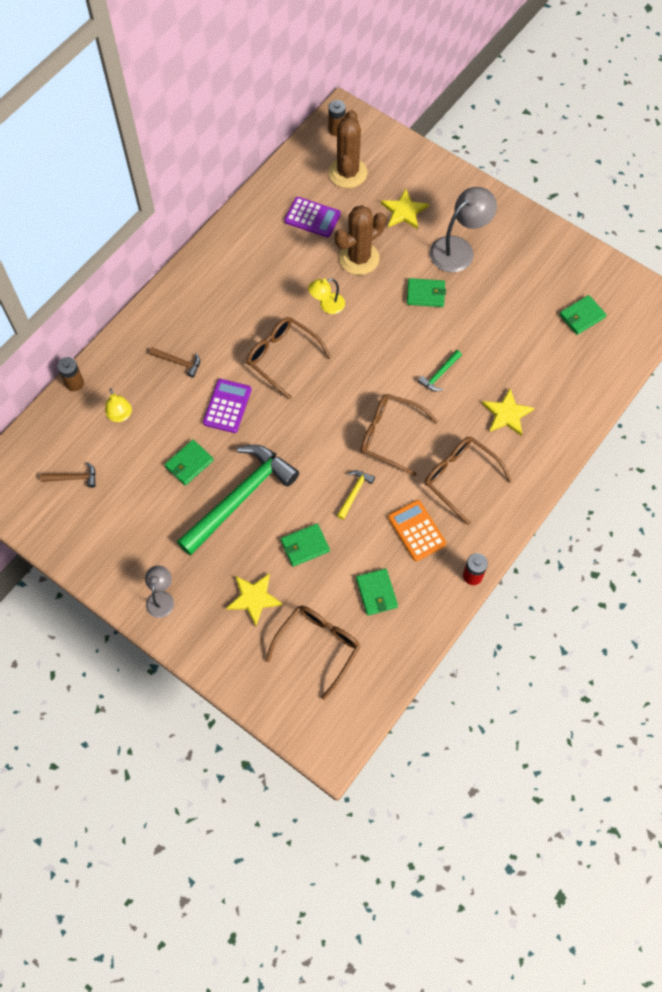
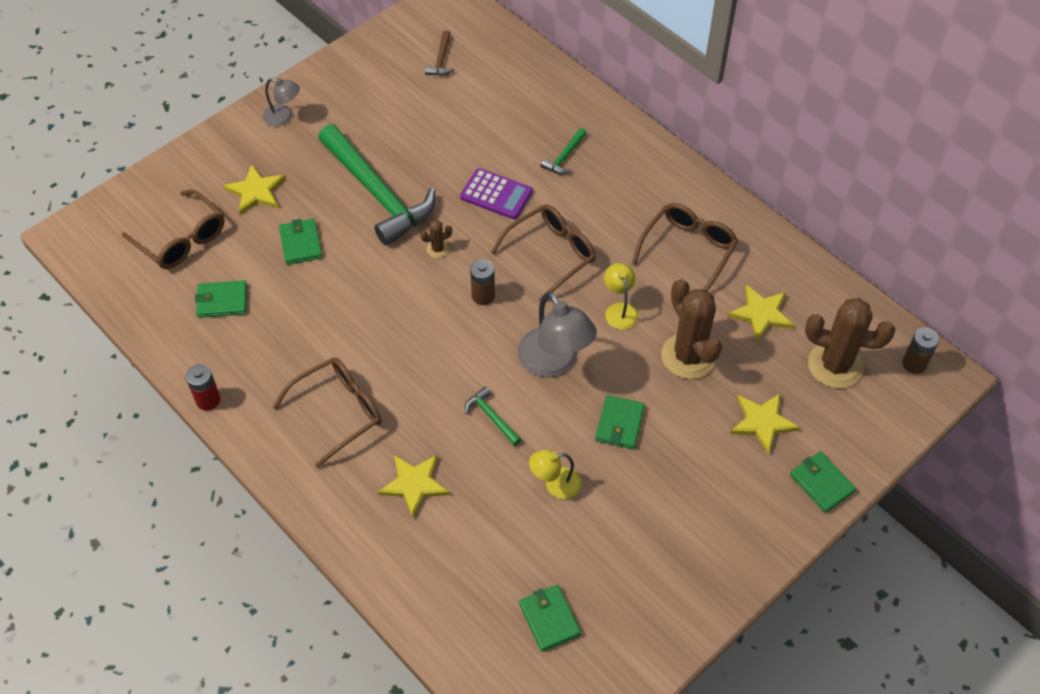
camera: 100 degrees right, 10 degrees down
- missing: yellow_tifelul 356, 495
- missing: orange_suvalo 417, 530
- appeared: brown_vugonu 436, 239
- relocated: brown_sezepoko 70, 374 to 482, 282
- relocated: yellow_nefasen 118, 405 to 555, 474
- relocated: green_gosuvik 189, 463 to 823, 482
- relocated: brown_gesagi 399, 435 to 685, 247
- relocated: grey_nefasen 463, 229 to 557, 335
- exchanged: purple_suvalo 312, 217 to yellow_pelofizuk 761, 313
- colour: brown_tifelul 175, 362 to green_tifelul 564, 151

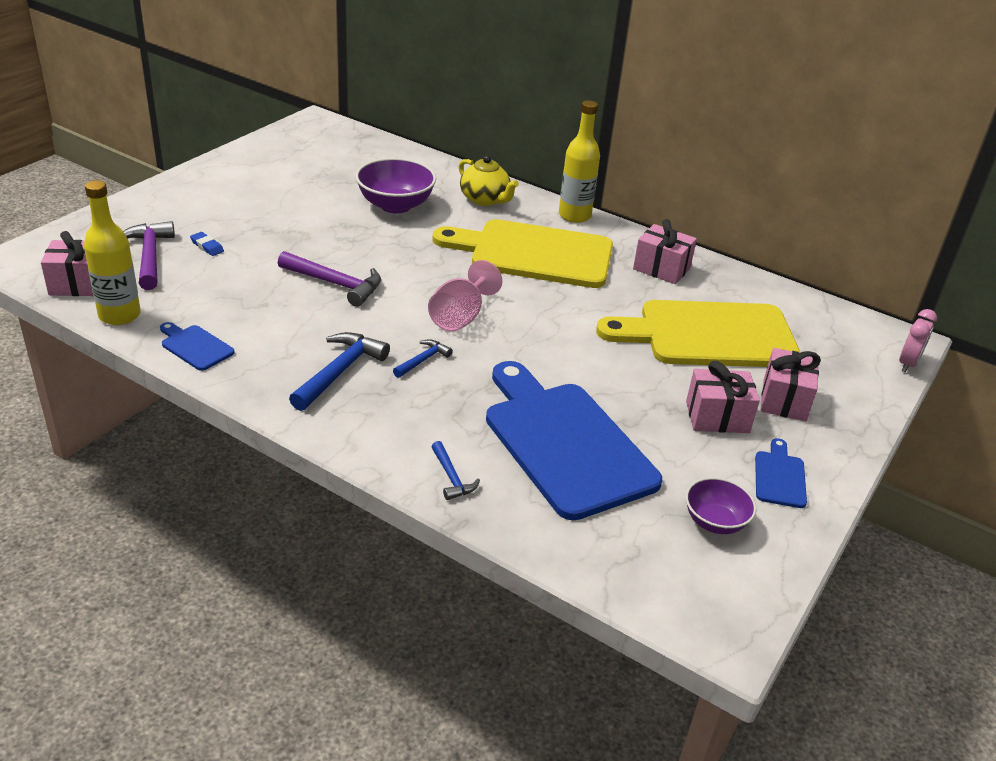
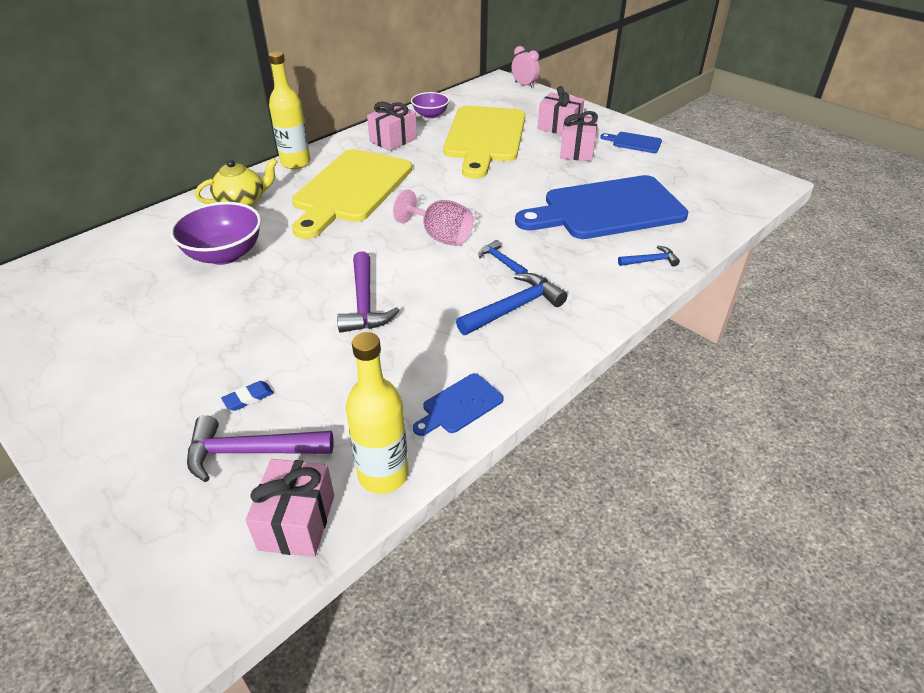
camera: 75 degrees left, 5 degrees up
- relocated: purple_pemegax 721, 505 to 430, 105
- spun: purple_tifelul 329, 279 = 368, 292 135 degrees clockwise
- spun: blue_tifelul 339, 371 = 511, 304 105 degrees clockwise

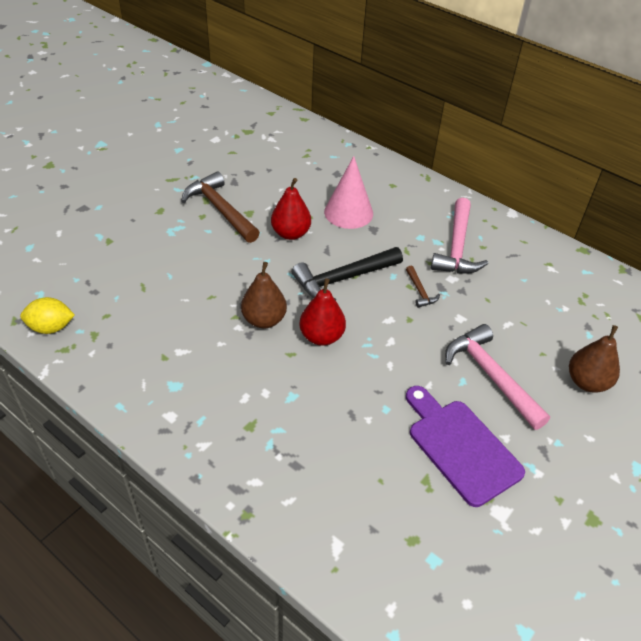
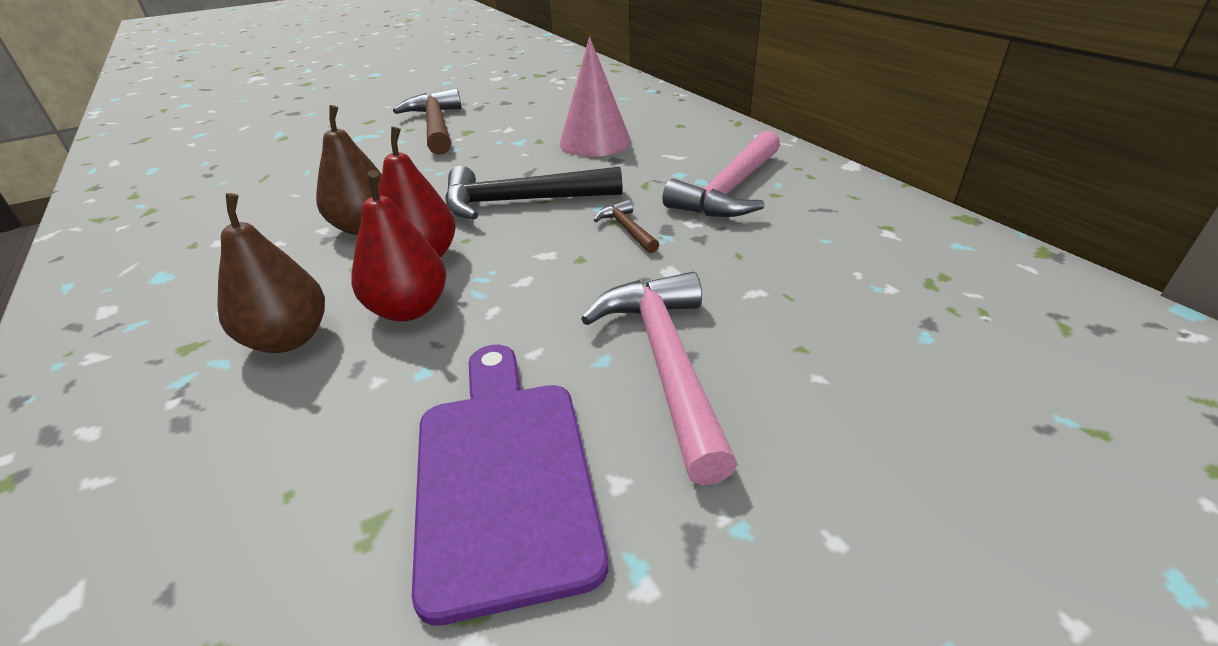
camera: 25 degrees right, 10 degrees down
- missing: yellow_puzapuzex 47, 315
- relocated: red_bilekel 291, 209 to 398, 245
- relocated: brown_bilekel 594, 359 to 271, 273
- spun: brown_tifelul 423, 287 = 626, 226 150 degrees clockwise

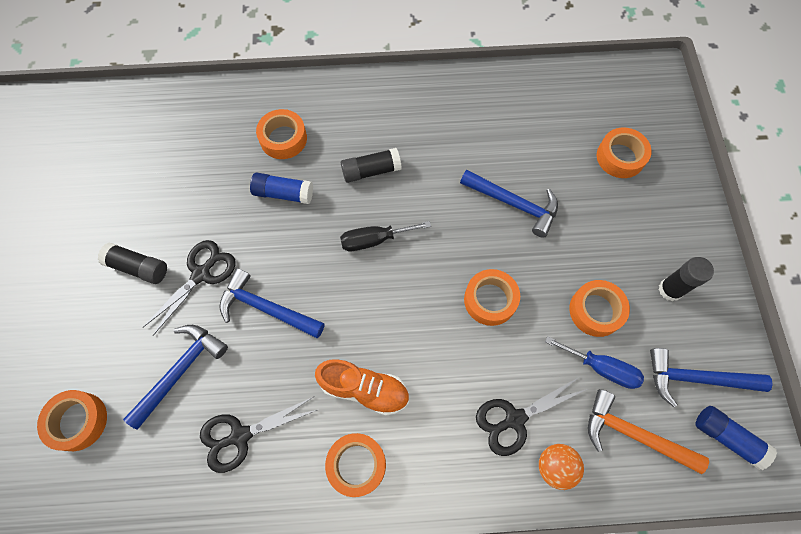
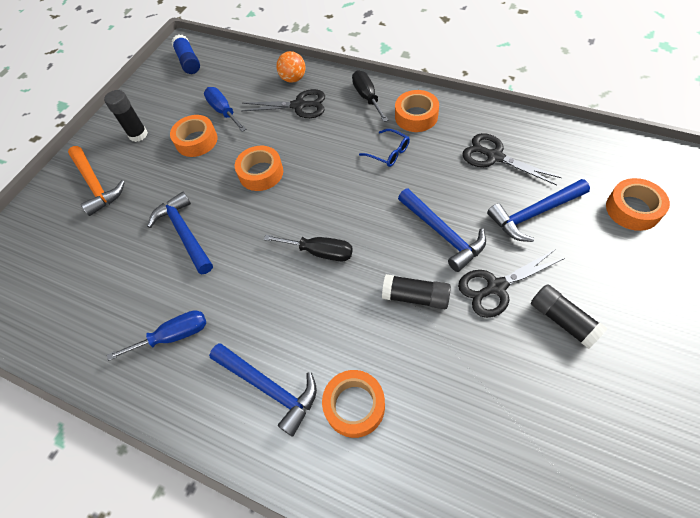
camera: 145 degrees left, 10 degrees down
- missing: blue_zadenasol 281, 188
- missing: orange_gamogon 624, 153
- appeared: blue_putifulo 156, 335
- appeared: black_putifulo 370, 96
- relocated: black_zadenasol 371, 165 to 416, 291
- relocated: orange_tifelul 648, 431 to 96, 181
- relocated: blue_tifelul 711, 377 to 263, 390
- exchanged: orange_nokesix 362, 387 to blue_gesagi 384, 148
- spun: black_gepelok 259, 435 = 512, 159 150 degrees counterclockwise

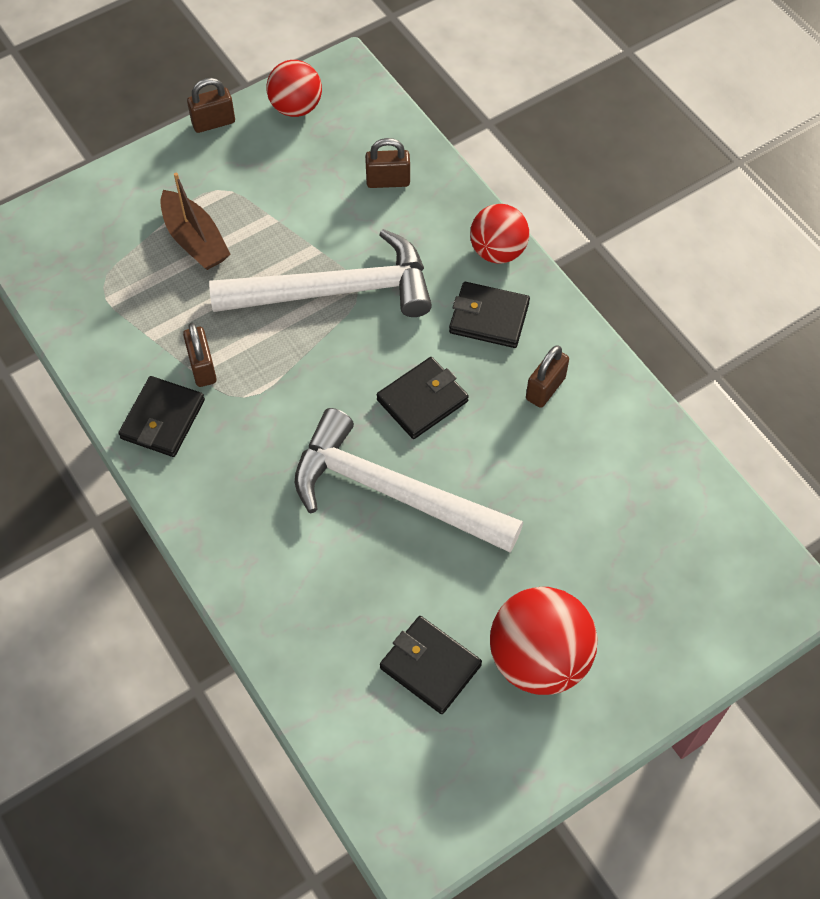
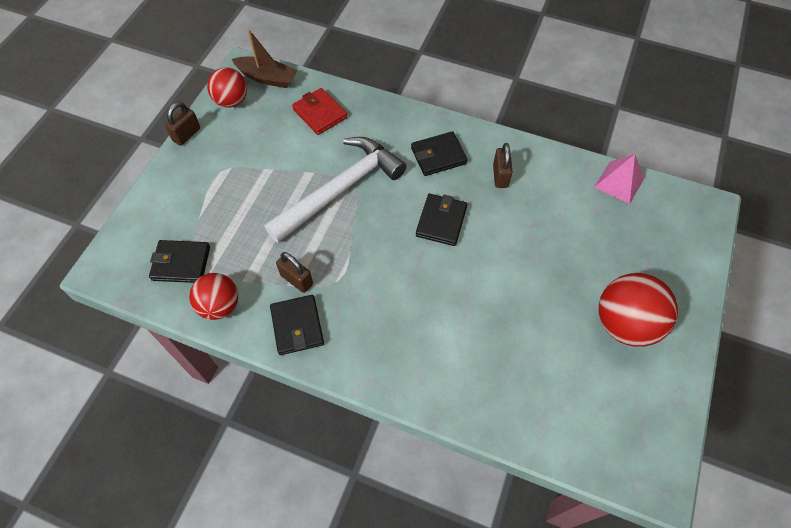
camera: 35 degrees left, 0 degrees up
- missing: white_tifelul 409, 480
- appeared: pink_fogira 619, 179
- relocated: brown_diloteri 195, 221 to 265, 58
- relocated: black_gosuvik 431, 665 to 179, 261
- relocated: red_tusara 499, 234 to 213, 296
- exchanged: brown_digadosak 387, 163 to red_gosuvik 319, 111

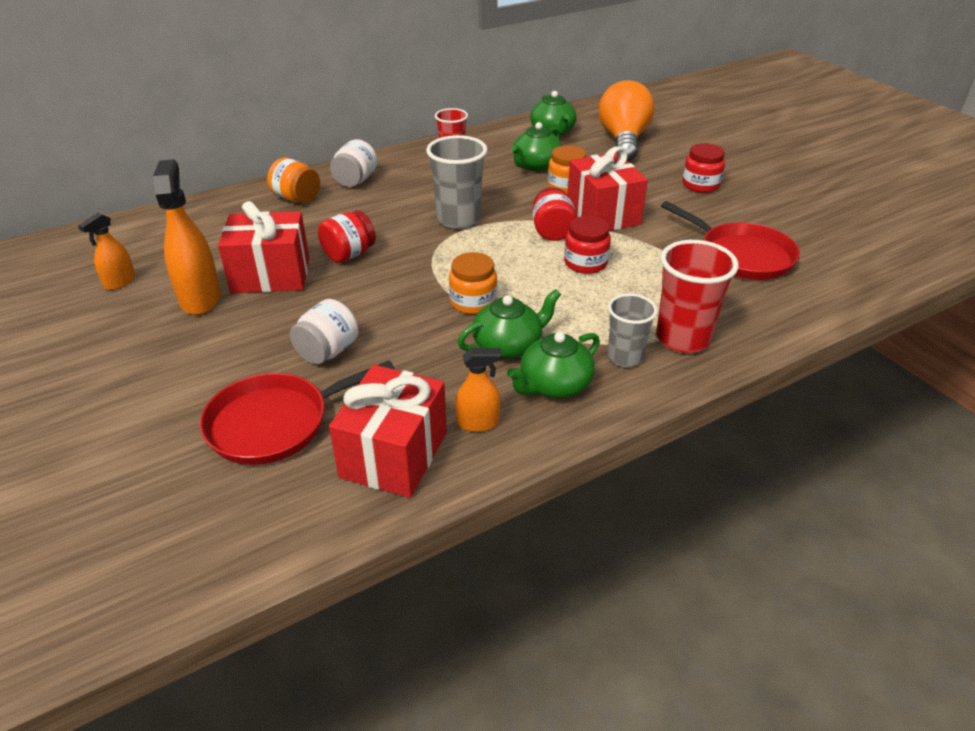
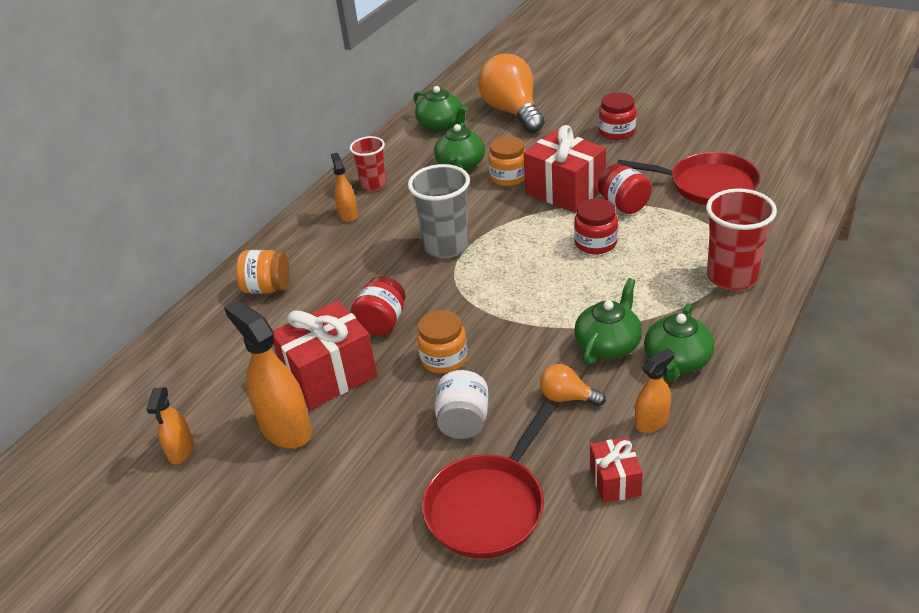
camera: 25 degrees left, 0 degrees up
- missing: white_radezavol 354, 163
- missing: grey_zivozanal 632, 330
- appeared: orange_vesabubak 344, 187
- appeared: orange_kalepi 573, 385
- relocated: orange_radezavol 473, 283 to 442, 342
- relocated: red_radezavol 554, 214 to 625, 189
- size: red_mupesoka 388, 431 = 616, 470 x0.53

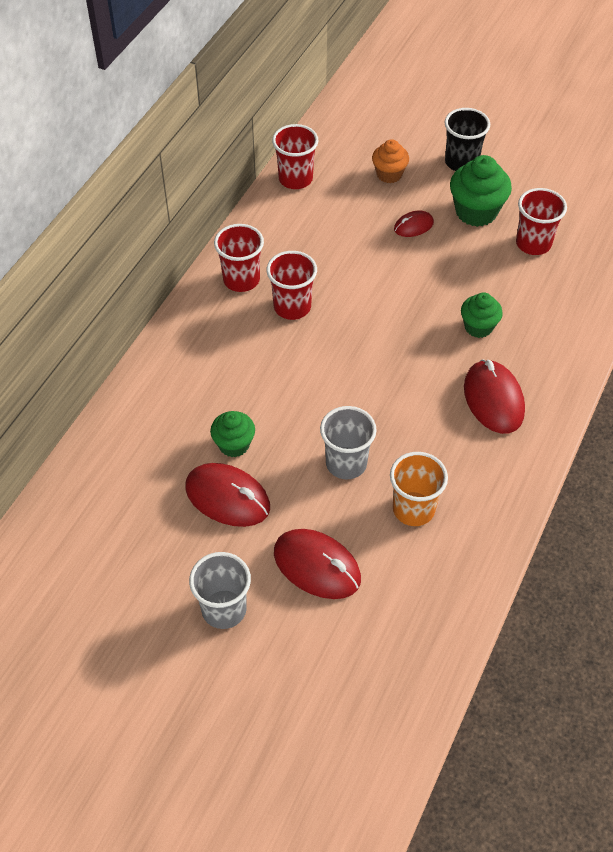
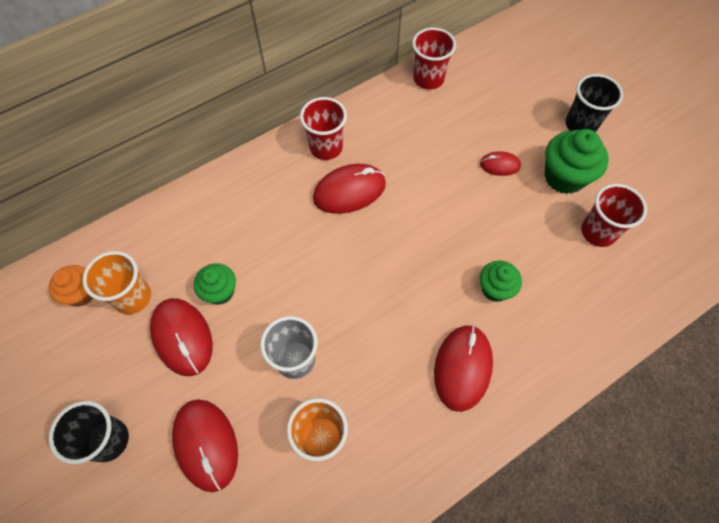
camera: 30 degrees right, 10 degrees up
- appeared: orange_zivozanal 117, 282
- relocated: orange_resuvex 390, 161 to 71, 286
- exchanged: red_zivozanal 291, 285 to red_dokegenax 349, 189
- colour: grey_zivozanal 220, 590 to black_zivozanal 89, 432

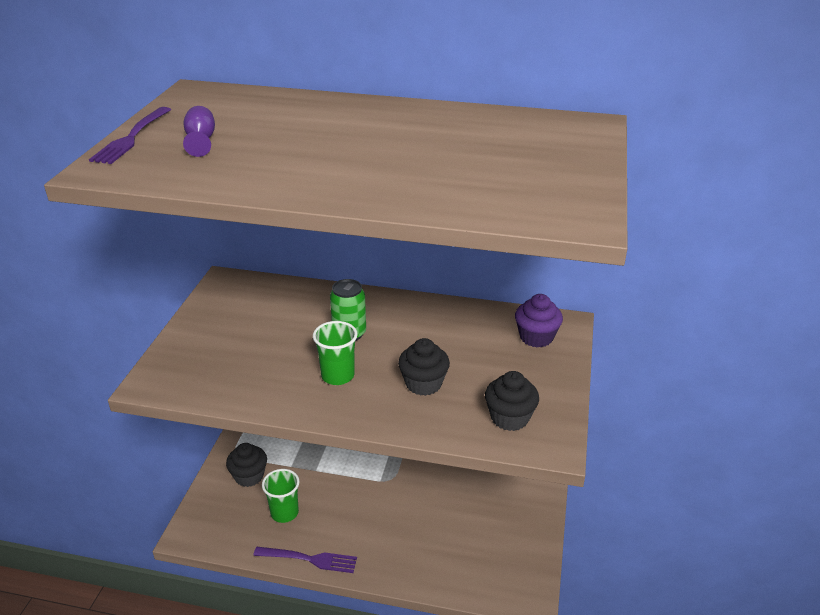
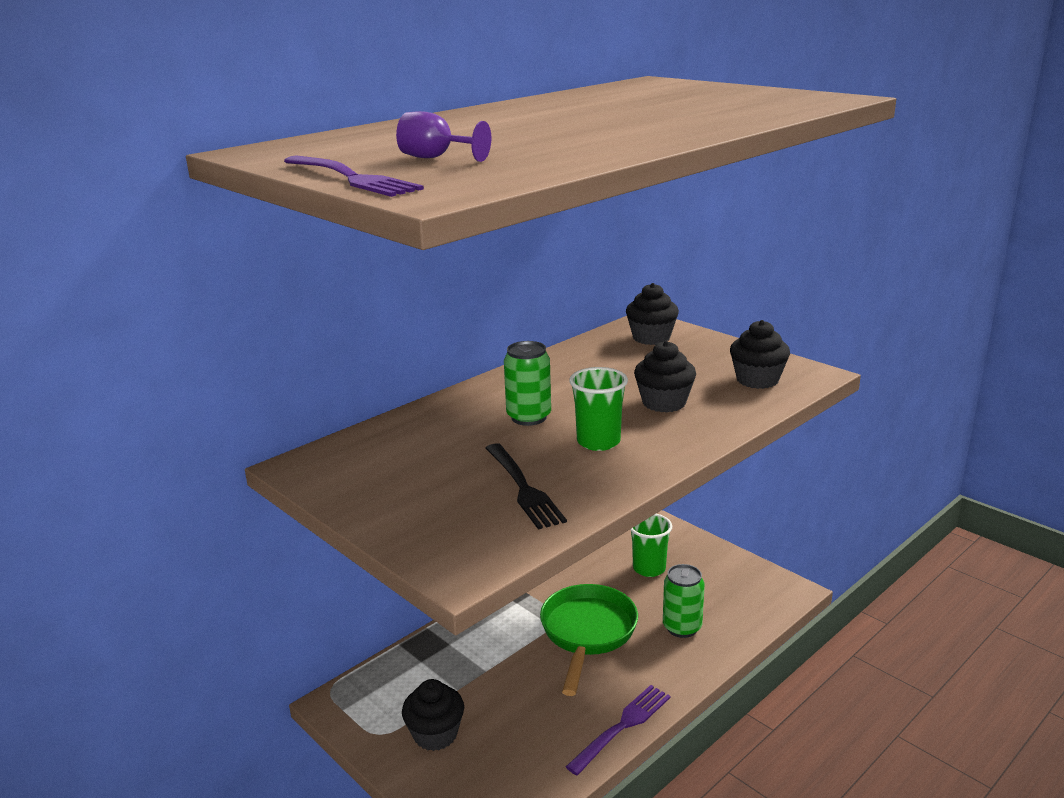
camera: 55 degrees left, 10 degrees down
- appeared: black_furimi 526, 486
- appeared: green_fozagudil 589, 640
- appeared: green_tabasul 684, 601
- relocated: green_zivozanal 280, 496 to 651, 545
- colour: purple_resuvex 539, 321 to black_resuvex 652, 314

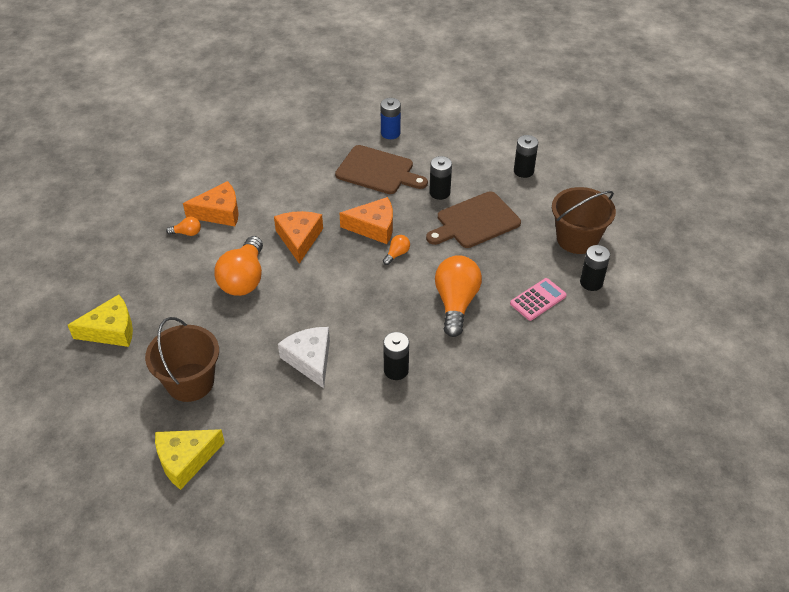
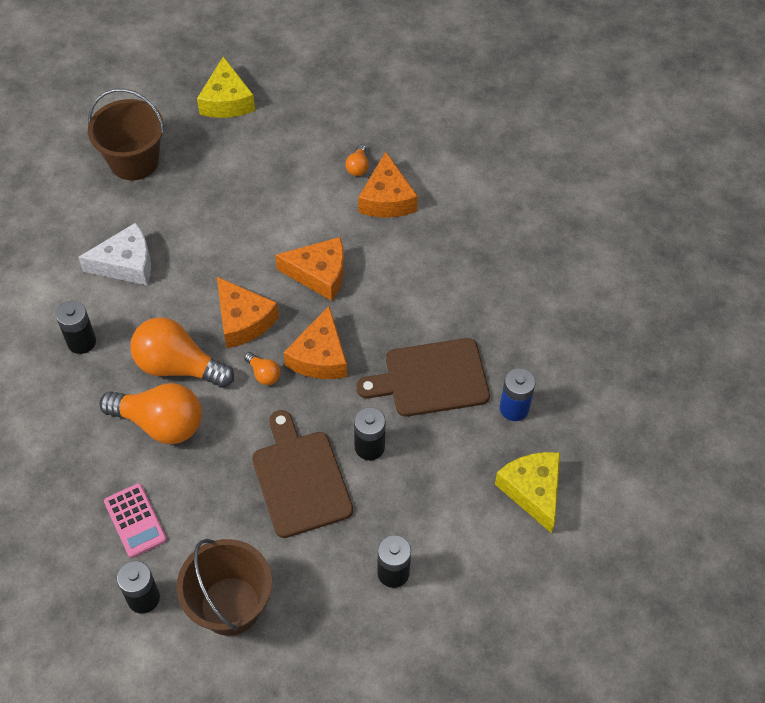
camera: 100 degrees right, 10 degrees up
- appeared: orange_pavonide 248, 312
- relocated: yellow_pavonide 190, 459 to 527, 492
- relocated: orange_kalepi 238, 266 to 182, 352
- spun: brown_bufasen 381, 169 = 423, 377 45 degrees clockwise

